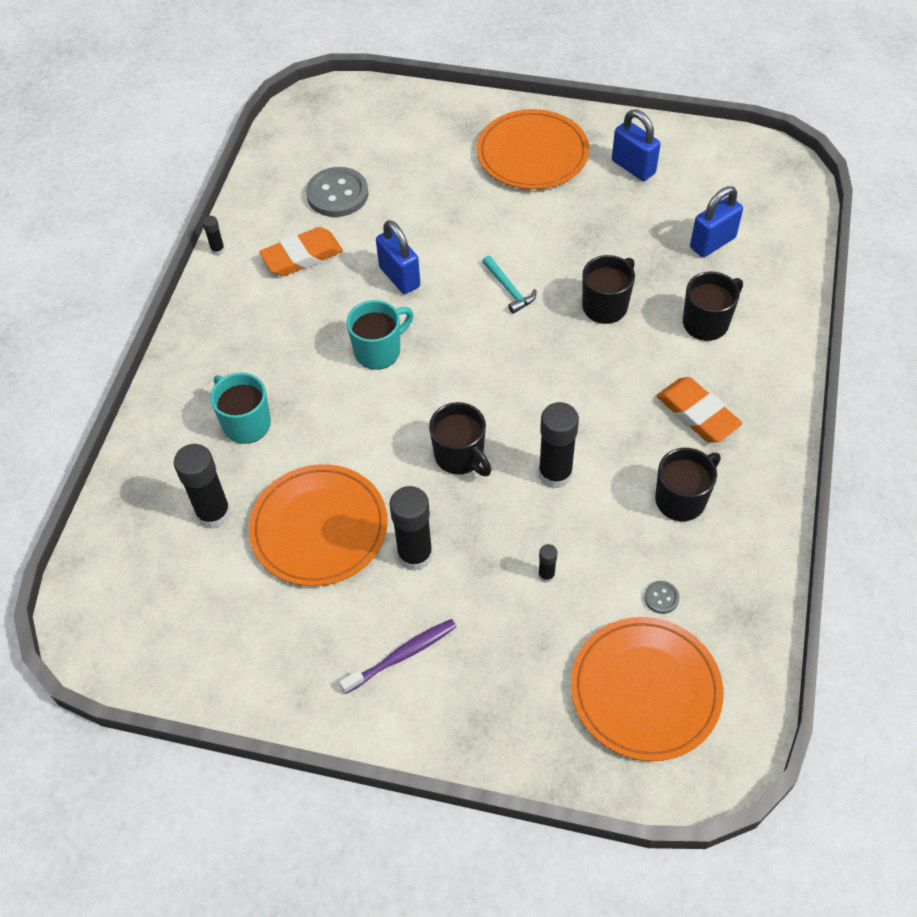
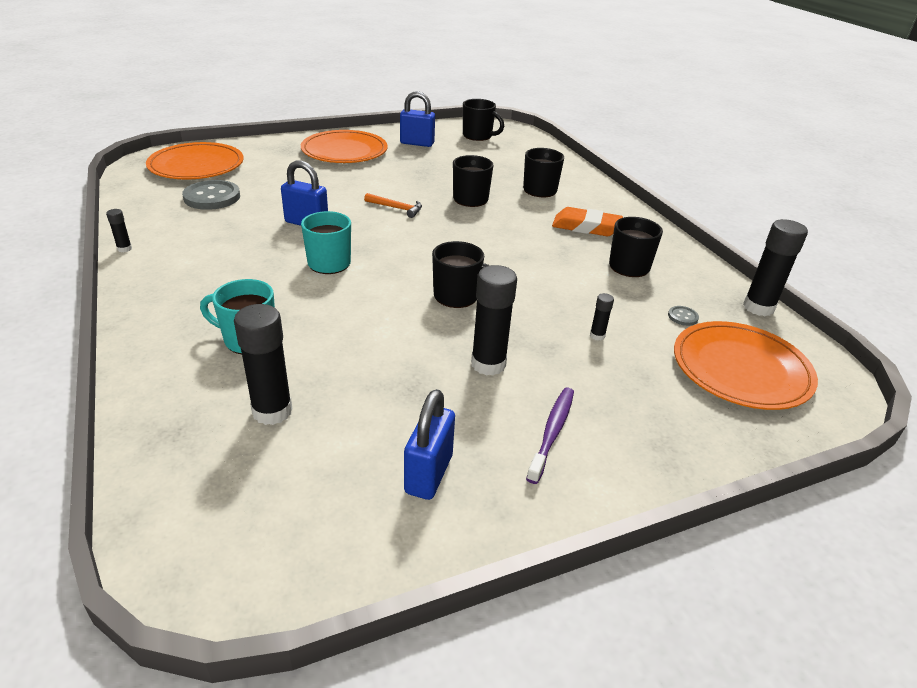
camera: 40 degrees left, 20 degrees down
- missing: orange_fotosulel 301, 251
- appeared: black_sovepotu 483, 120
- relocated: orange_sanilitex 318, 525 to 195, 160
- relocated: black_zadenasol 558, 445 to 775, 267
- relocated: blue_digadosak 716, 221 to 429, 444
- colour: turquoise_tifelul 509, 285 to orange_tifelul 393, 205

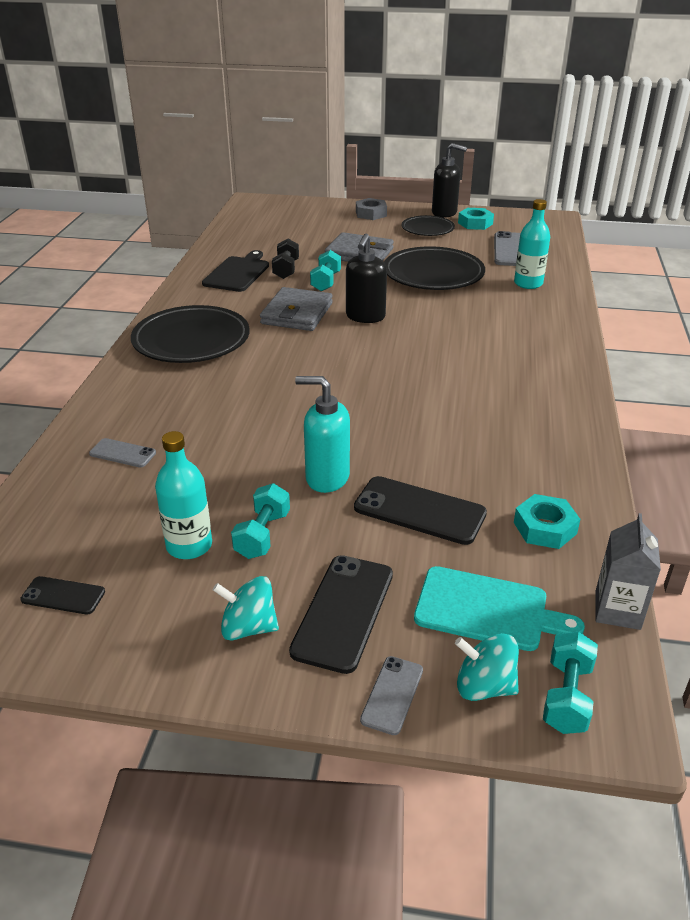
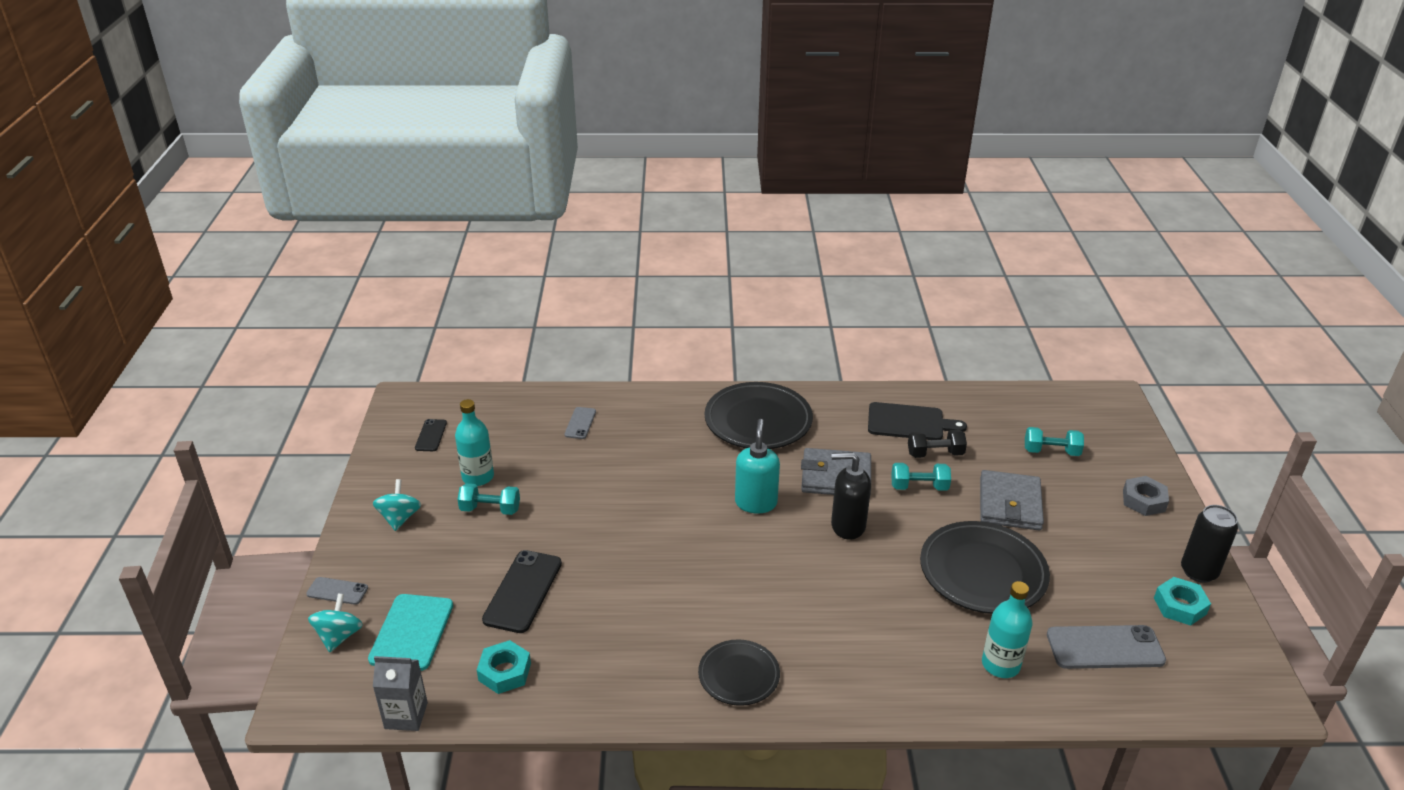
camera: 80 degrees right, 0 degrees up
- missing: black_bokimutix 341, 614
- relocated: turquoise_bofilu 322, 434 to 757, 466
- relocated: black_sanilitex 428, 225 to 739, 672
- relocated: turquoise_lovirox 570, 682 to 1054, 441
- exchanged: black_bofilu 449, 180 to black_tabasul 1209, 544

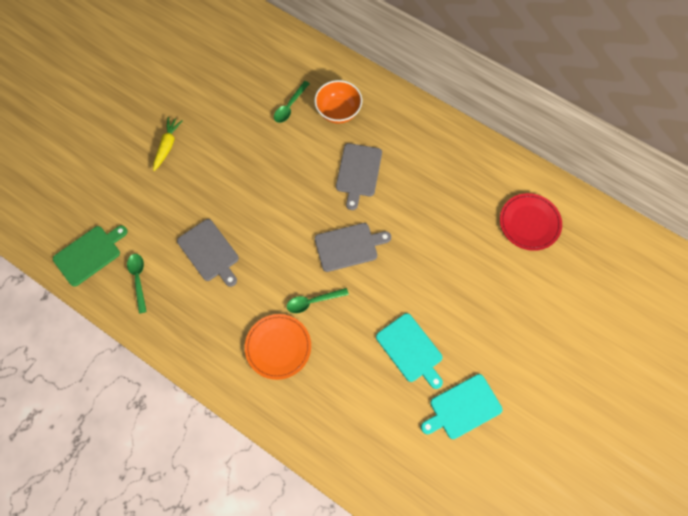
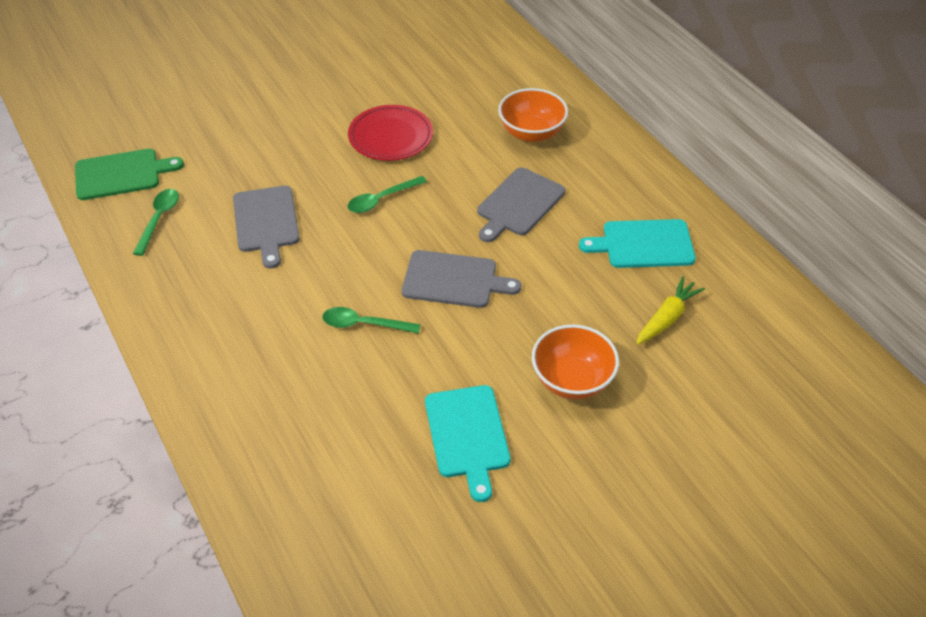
camera: 25 degrees right, 20 degrees down
- missing: orange_sanilitex 278, 347
- appeared: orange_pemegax 575, 361
- relocated: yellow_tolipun 168, 144 to 670, 310
- relocated: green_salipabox 292, 102 to 387, 194
- relocated: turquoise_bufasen 462, 406 to 637, 243
- relocated: red_sanilitex 531, 222 to 390, 133

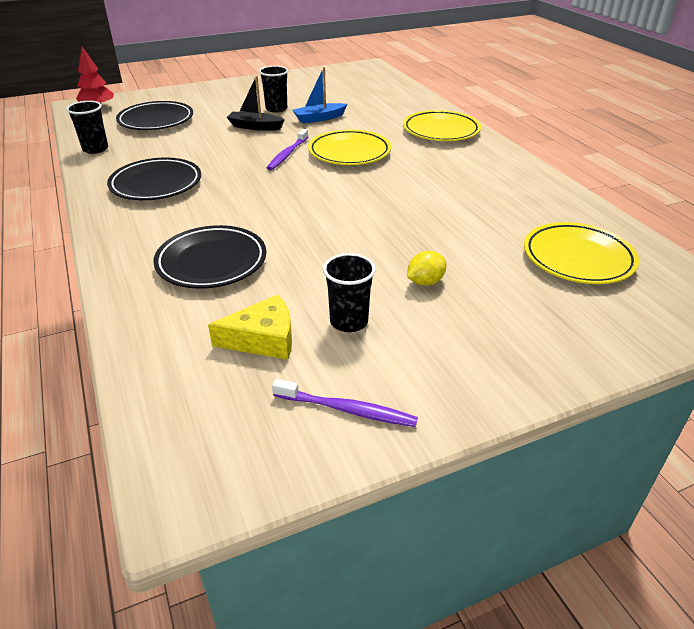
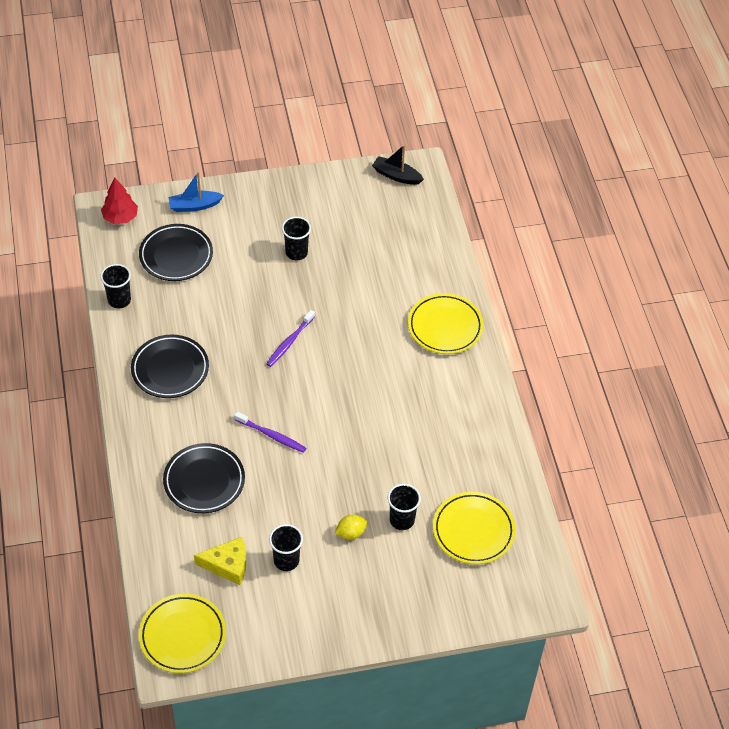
camera: 10 degrees right, 15 degrees up
- appeared: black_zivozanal 404, 507
- relocated: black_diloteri 256, 103 to 398, 165
- relocated: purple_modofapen 345, 403 to 270, 432
- relocated: blue_diloteri 320, 95 to 196, 192
- relocated: yellow_sanilitex 349, 147 to 182, 633

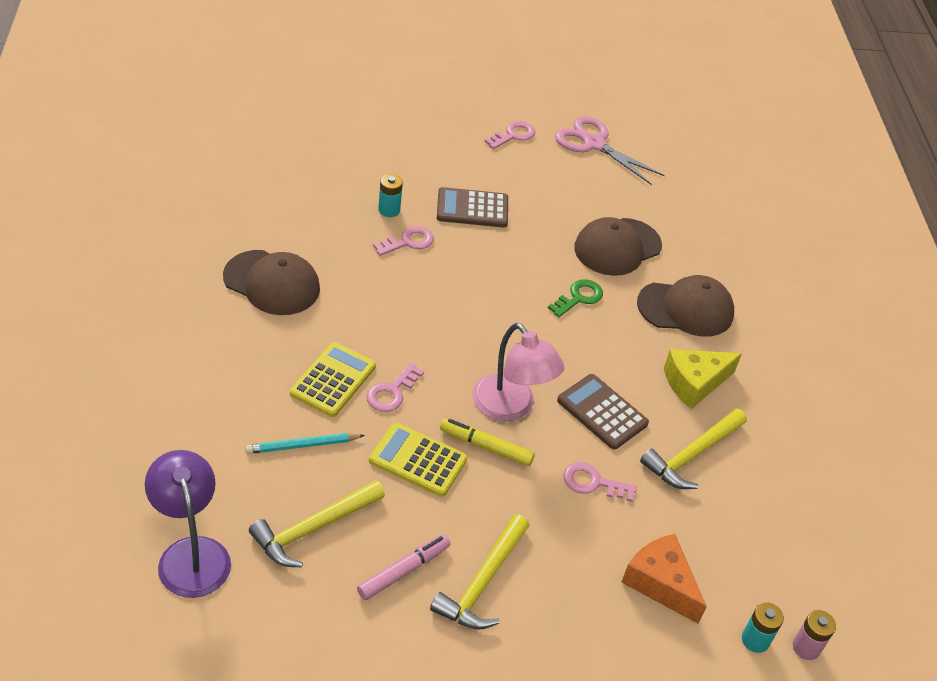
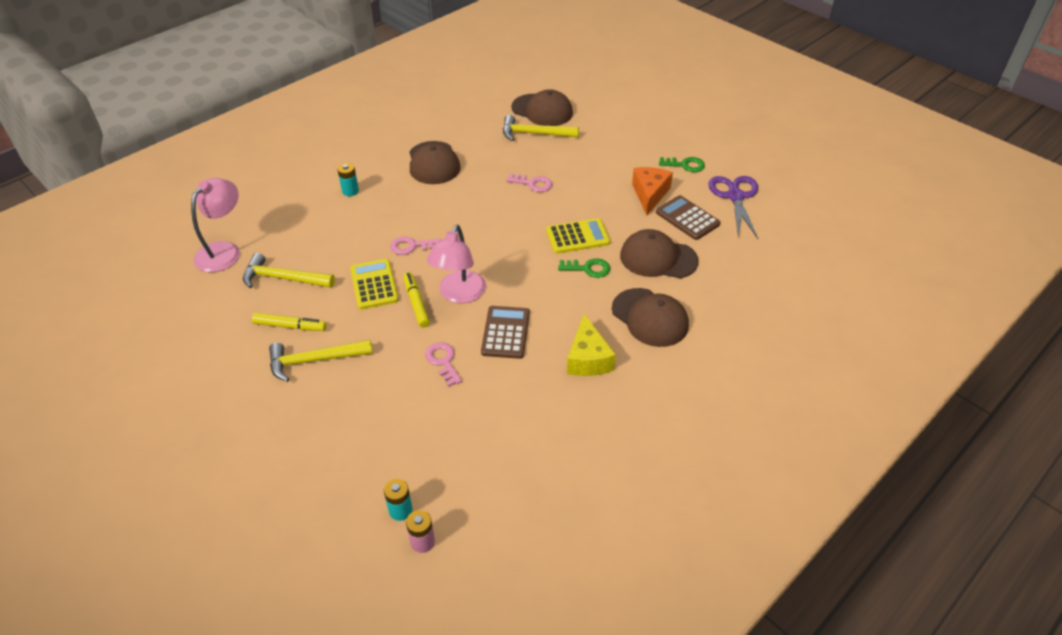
camera: 55 degrees right, 0 degrees up
- missing: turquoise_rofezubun 305, 443
- appeared: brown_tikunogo 542, 107
- relocated: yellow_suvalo 333, 379 to 578, 236
- relocated: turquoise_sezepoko 390, 195 to 348, 179
- relocated: brown_suvalo 472, 207 to 688, 217
- relocated: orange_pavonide 664, 579 to 652, 191
- relocated: yellow_tifelul 693, 448 to 541, 128
- colour: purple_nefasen 188, 524 to pink_nefasen 215, 225
- colour: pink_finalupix 403, 567 to yellow_finalupix 289, 322
- colour: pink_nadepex 509, 135 to green_nadepex 682, 164
- colour: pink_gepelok 610, 150 to purple_gepelok 733, 207
- spun: yellow_pavonide 703, 379 = 591, 345 120 degrees counterclockwise

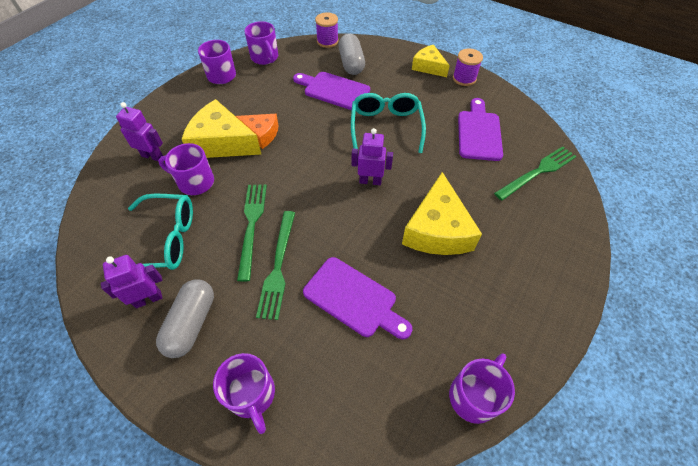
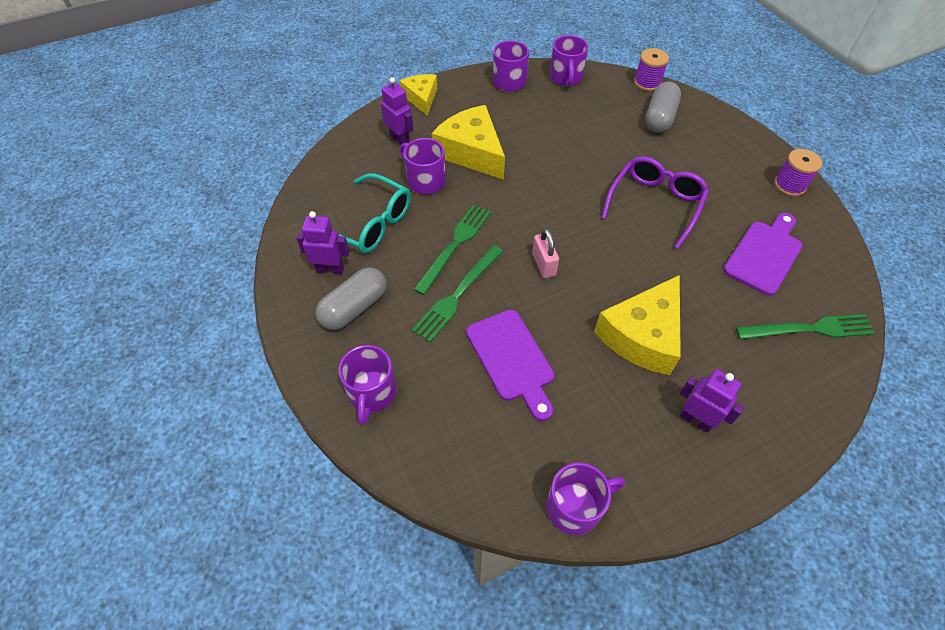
camera: 30 degrees right, 0 degrees up
- missing: orange_pavonide 257, 131
- missing: purple_bufasen 331, 91
- appeared: pink_digadosak 545, 253
- relocated: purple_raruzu 372, 156 to 712, 401
- relocated: yellow_pavonide 431, 61 to 418, 95
- colour: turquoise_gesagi 388, 123 to purple_gesagi 655, 202

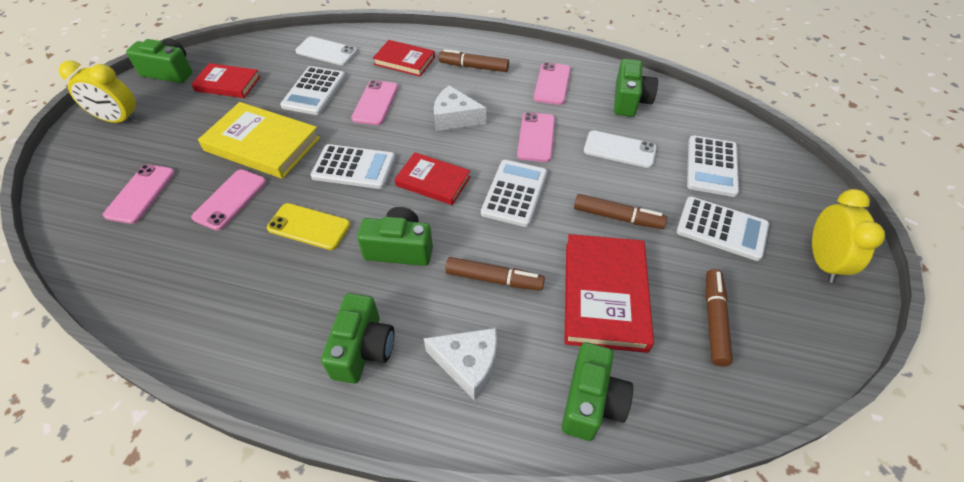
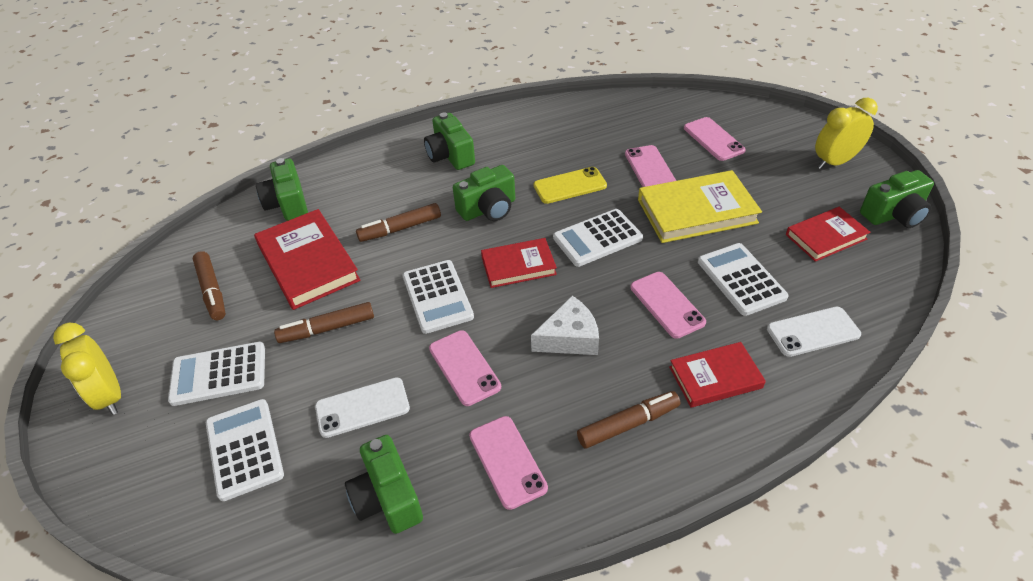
camera: 145 degrees right, 5 degrees down
- missing: white_pavonide 460, 364

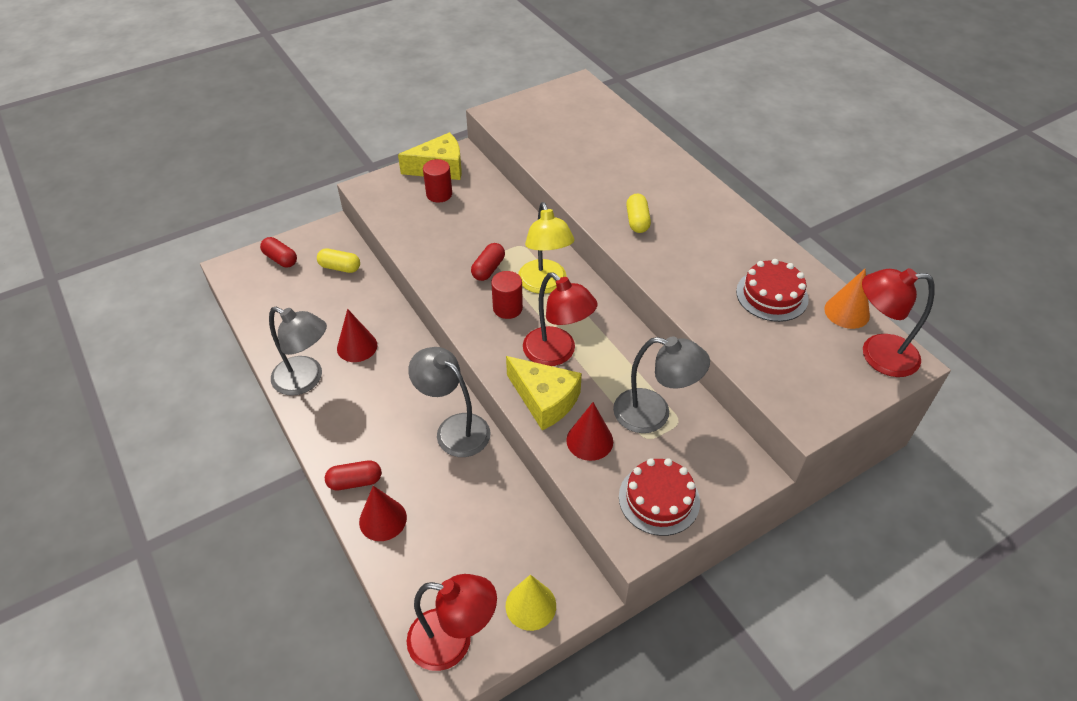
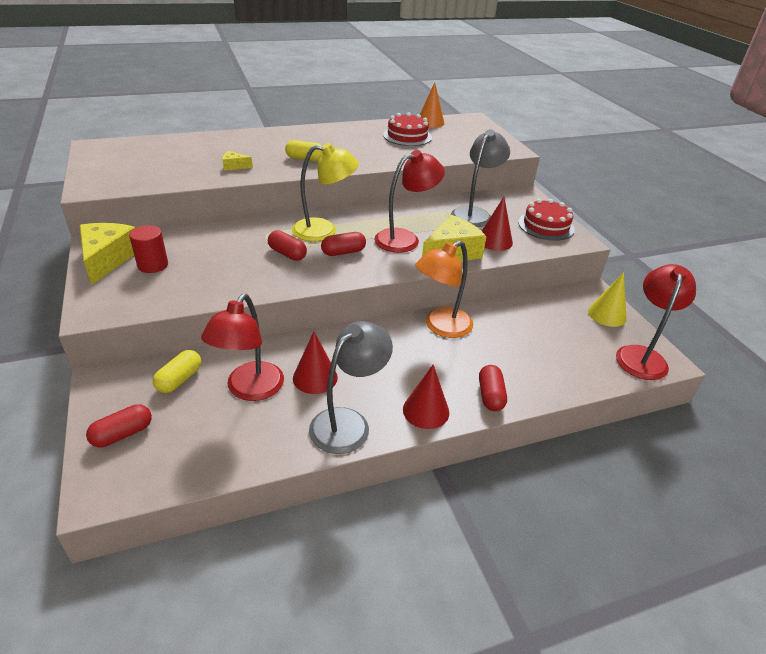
camera: 80 degrees left, 10 degrees down
- appeared: yellow_pavonide 237, 161
- relocated: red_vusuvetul 383, 513 to 426, 396
- relocated: red_nefasen 898, 322 to 242, 347
- exchanged: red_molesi 507, 295 to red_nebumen 343, 244
- colour: grey_nefasen 449, 402 to orange_nefasen 444, 289

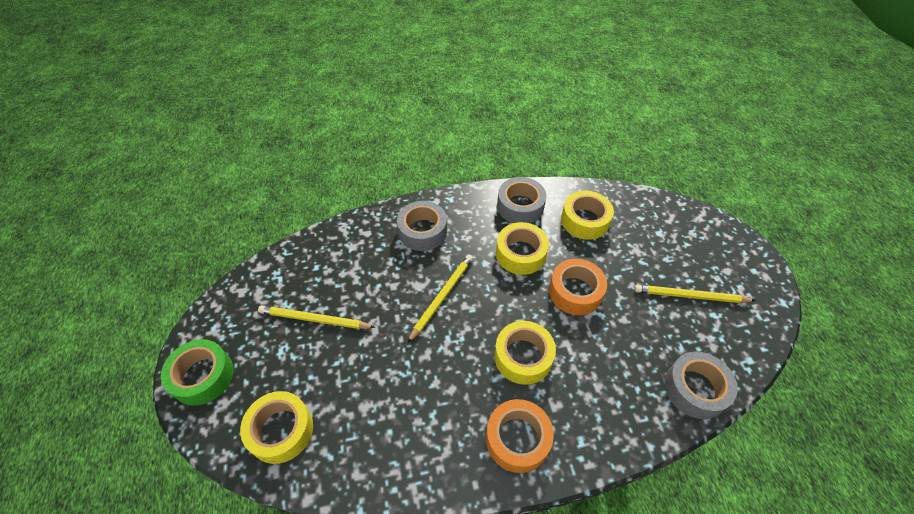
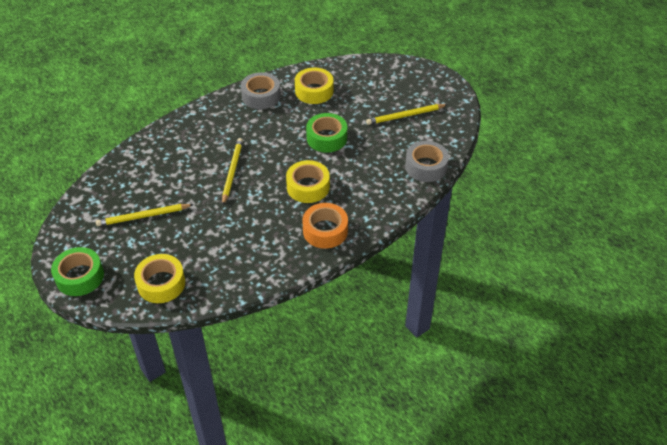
camera: 25 degrees left, 5 degrees down
- missing: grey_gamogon 422, 226
- missing: yellow_gamogon 522, 248
- colour: orange_gamogon 578, 287 to green_gamogon 326, 133

